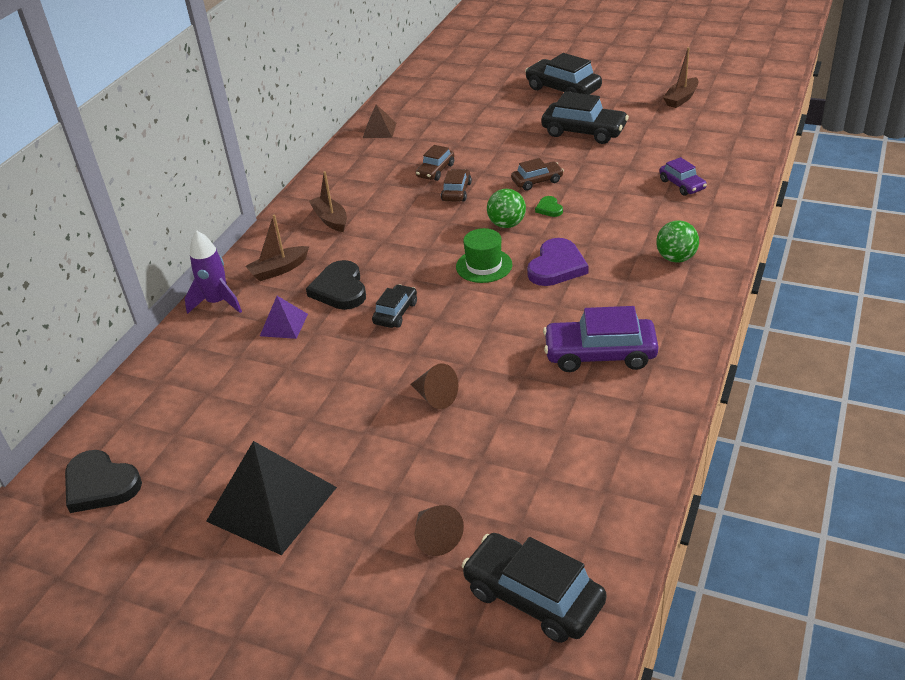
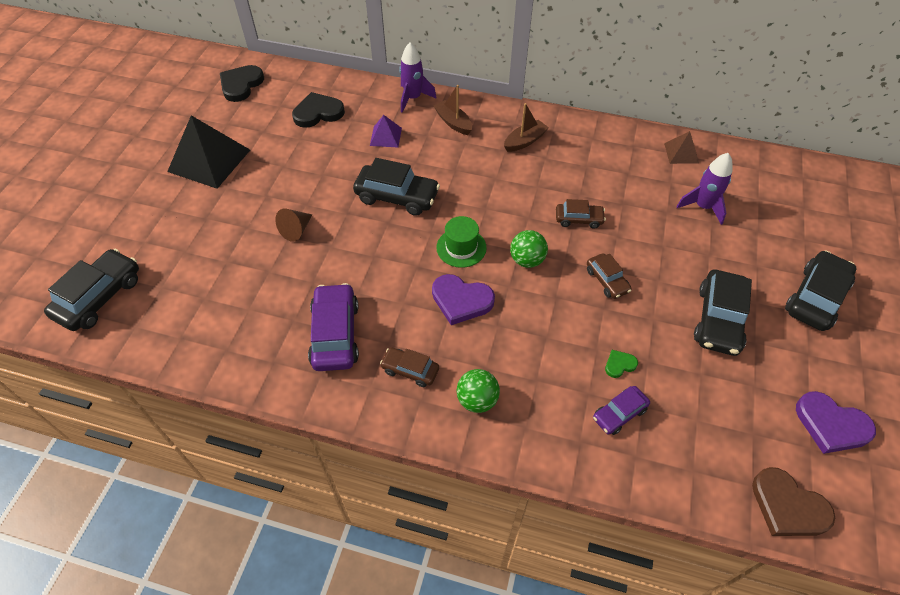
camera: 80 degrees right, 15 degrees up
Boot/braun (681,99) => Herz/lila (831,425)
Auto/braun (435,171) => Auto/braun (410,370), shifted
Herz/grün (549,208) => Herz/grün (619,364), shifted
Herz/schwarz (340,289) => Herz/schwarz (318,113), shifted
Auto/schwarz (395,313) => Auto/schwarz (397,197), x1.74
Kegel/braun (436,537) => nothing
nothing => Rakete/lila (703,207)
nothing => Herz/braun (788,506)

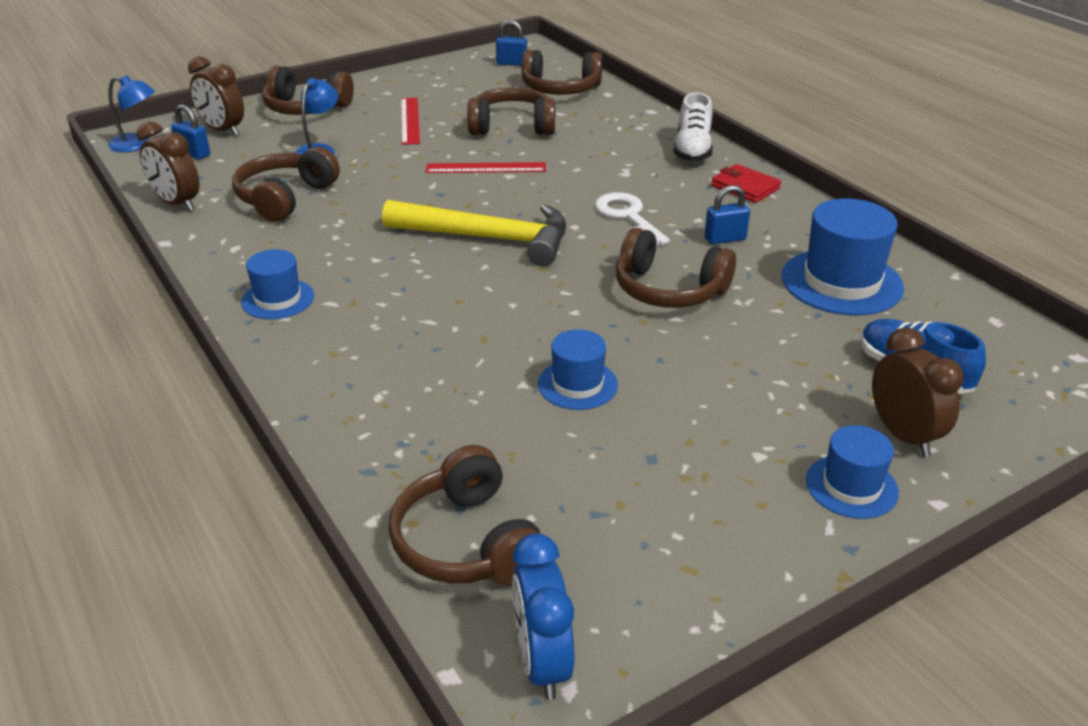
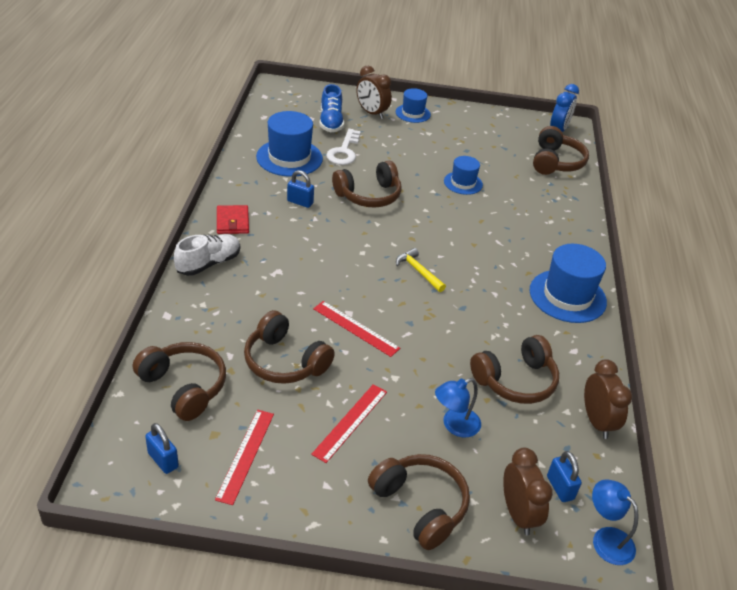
camera: 145 degrees left, 5 degrees up
Schlüssel/weiß (628,217) => Schlüssel/weiß (344,151), shifted
Hammer/gelb (489,238) => Hammer/gelb (418,271), x0.49
Kopfhörer/braun (668,289) => Kopfhörer/braun (369,195), 90 degrees clockwise
Hut/blau (278,299) => Hut/blau (567,296), x1.70
Wecker/braun (903,435) => Wecker/braun (371,113), 60 degrees counterclockwise
nothing => Lineal/rot (245,455)

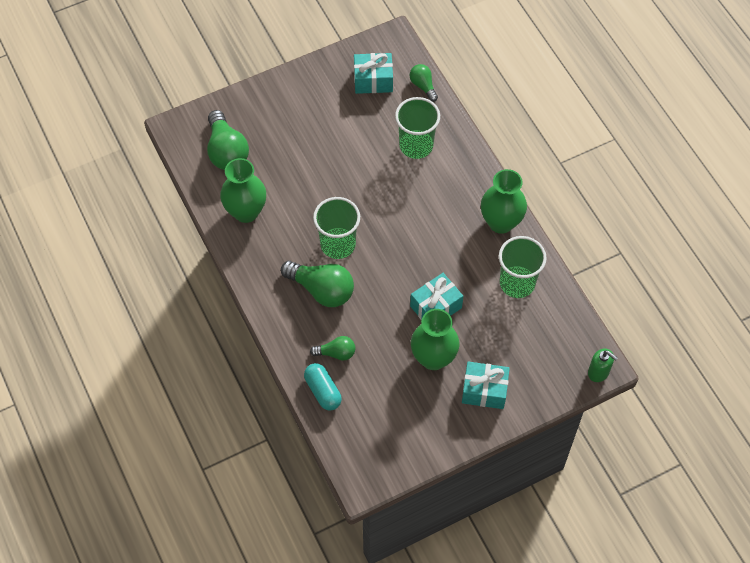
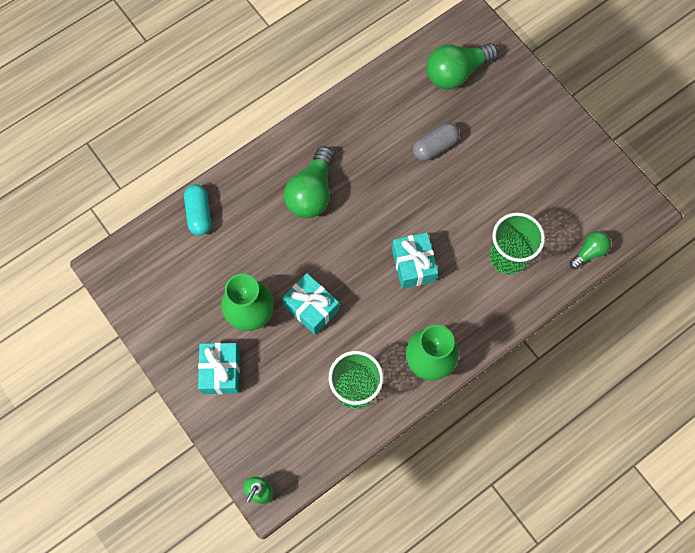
camera: 80 degrees right, 10 degrees up
Geschenk/türkis (373,80) => Geschenk/türkis (413,265), shifted
Vase/grün (246,212) => nothing
Becher/grün (338,244) => nothing
Glühbirne/grün (336,353) => nothing
Kapsel/türkis (323,391) => Kapsel/türkis (199,214), 60 degrees counterclockwise
nothing => Kapsel/grau (435,147)

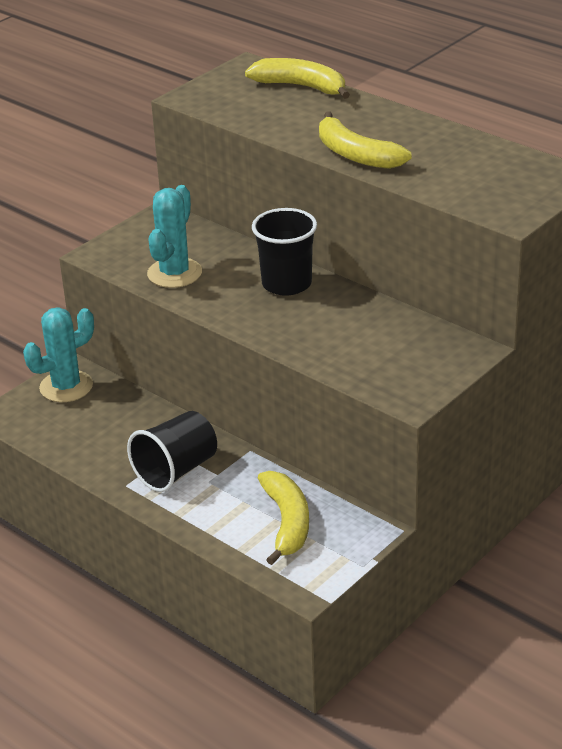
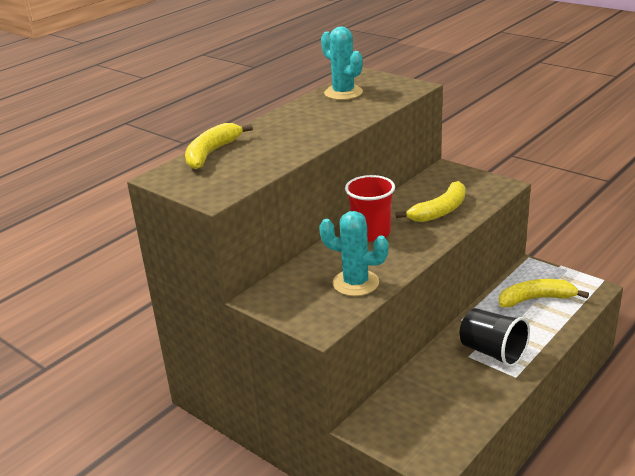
camera: 90 degrees left, 5 degrees down
Banane/gelb (355,154) => Banane/gelb (439,211), shifted
Becher/schwarz (286,284) => Becher/rot (371,233)
Kaktus/türkis (66,387) => Kaktus/türkis (343,93), shifted

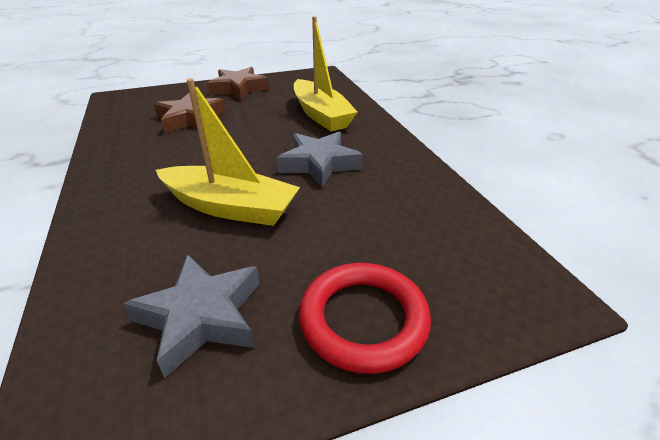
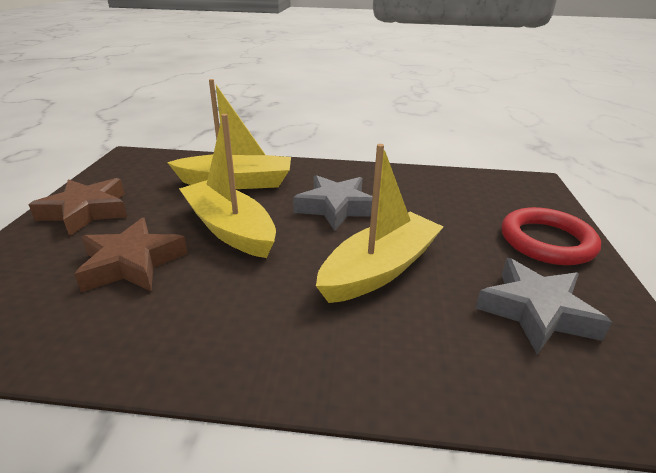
camera: 65 degrees left, 5 degrees down
nothing => Boot/gelb (230,229)

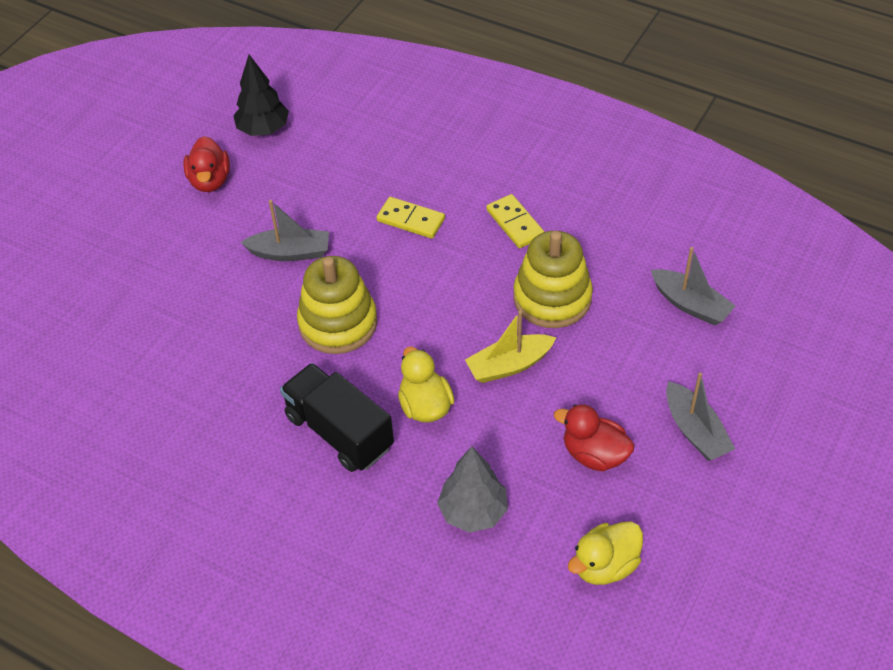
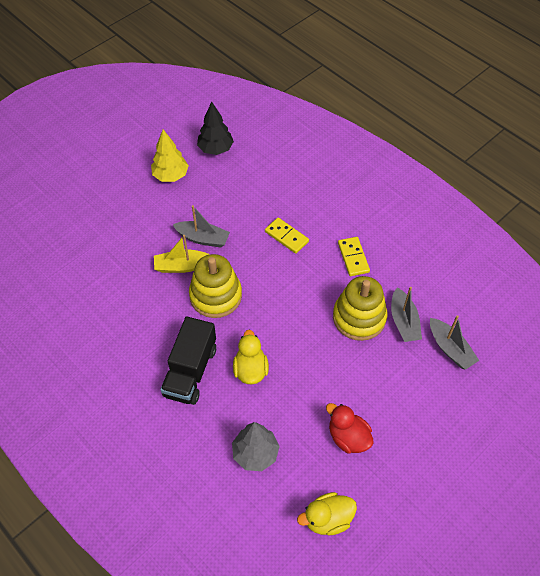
camera: 15 degrees right, 5 degrees up
Ente/rot (210,180) => Baum/gelb (171,175)
Boot/gelb (509,365) => Boot/gelb (182,266), shifted
Lastwagen/schwarz (339,432) => Lastwagen/schwarz (190,371), 135 degrees counterclockwise
Boot/grau (695,431) => Boot/grau (403,321), shifted

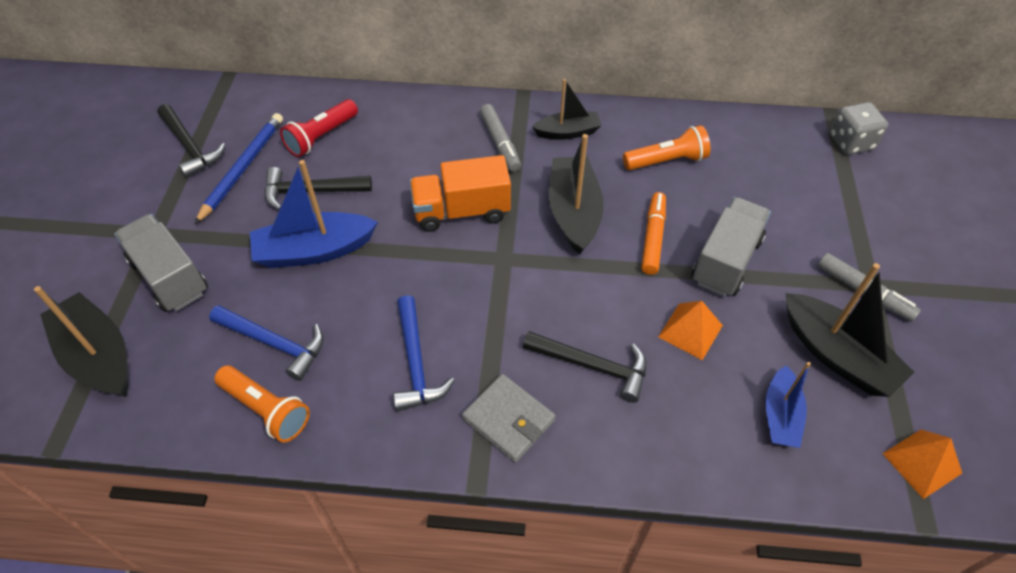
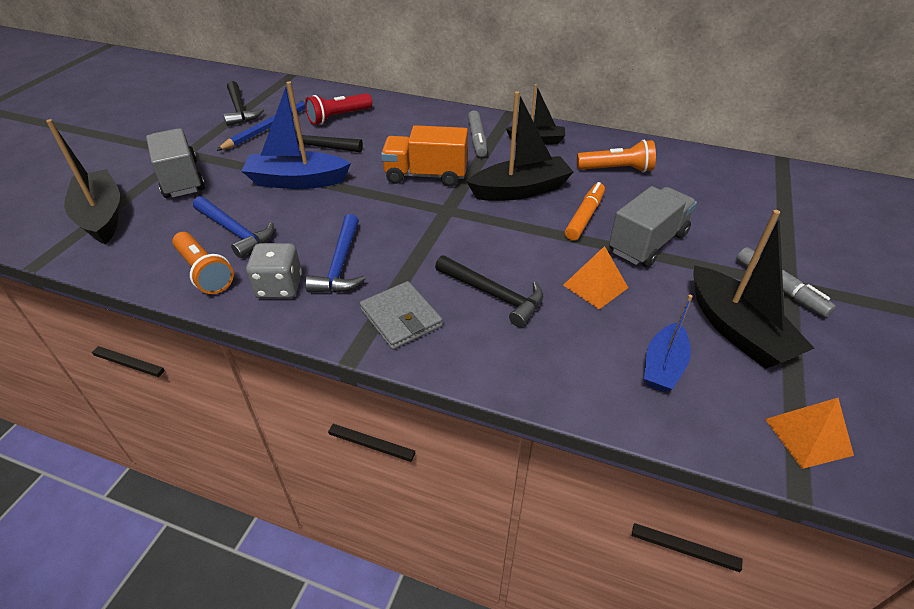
camera: 15 degrees right, 10 degrees down
Spielwürfel/grau (851,142) => Spielwürfel/grau (279,287), shifted
Boot/schwarz (574,212) => Boot/schwarz (520,190), 60 degrees clockwise

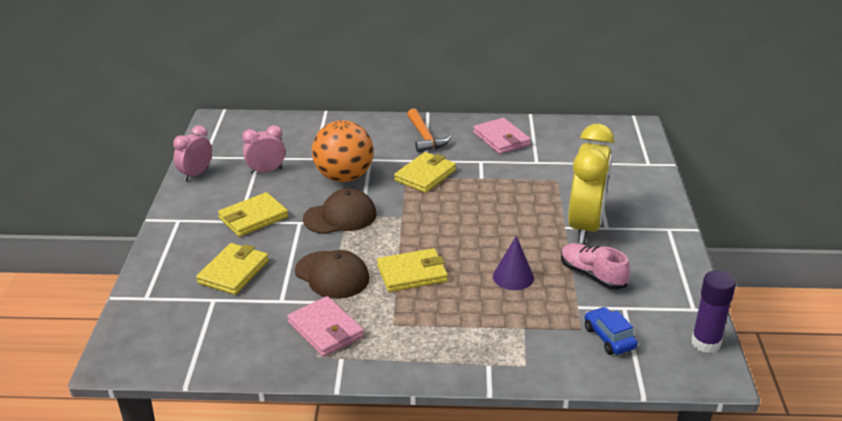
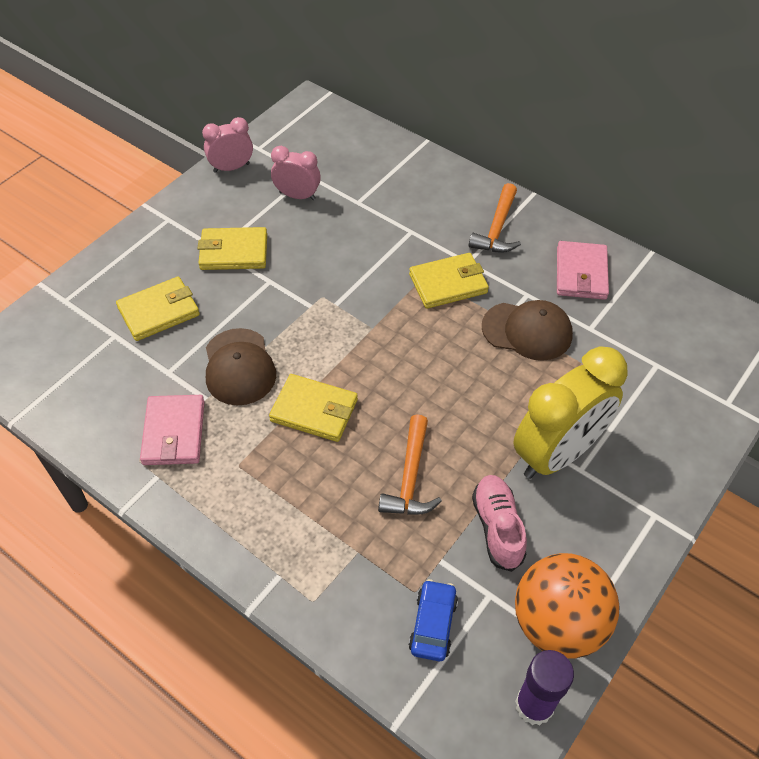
camera: 35 degrees right, 20 degrees up
Ball/orange (344,177) => Ball/orange (557,623), shifted
Kappe/braun (340,216) => Kappe/braun (527,331), shifted
Kegel/lila (513,277) => Hammer/orange (410,477)

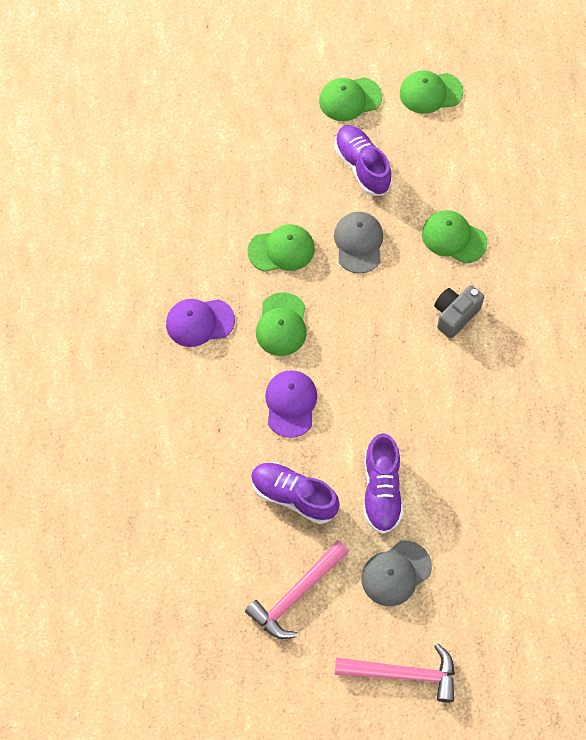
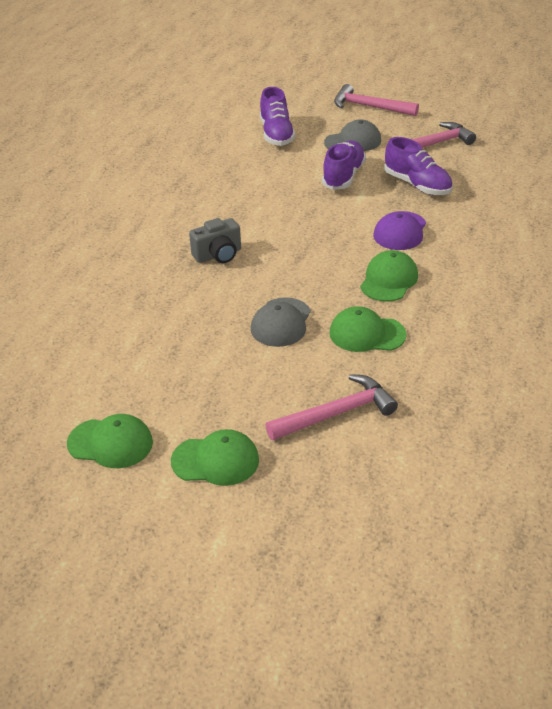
camera: 160 degrees left, 25 degrees down
Schuh/lila (362,167) => Schuh/lila (276,134), shifted
Kappe/grün (453,238) => nothing
Kappe/lila (199,322) => nothing
nothing => Hammer/rosa (336,413)

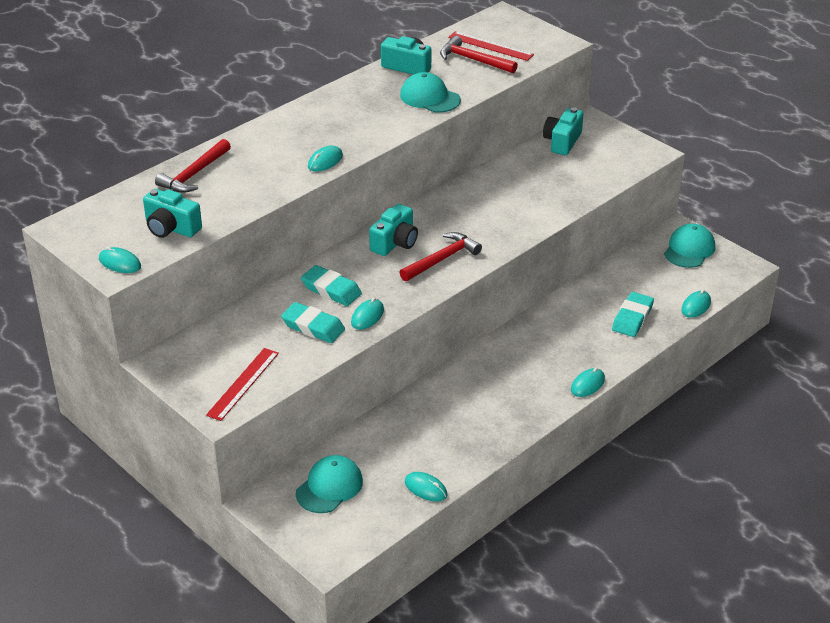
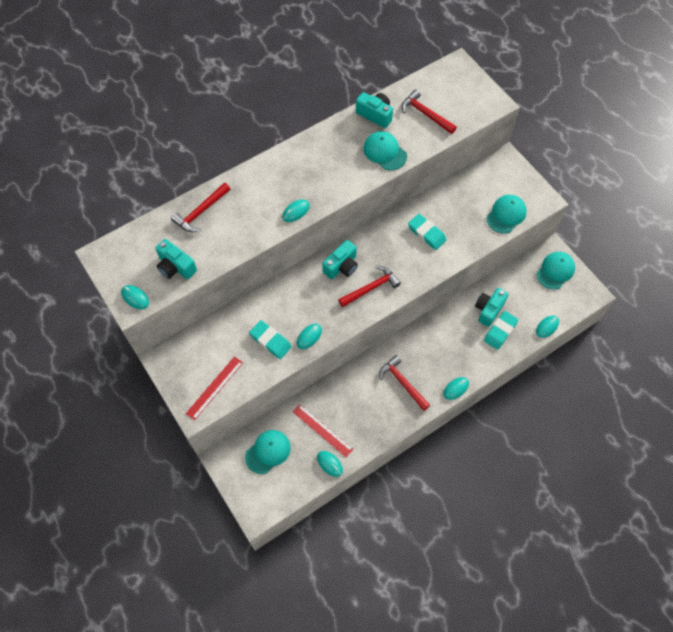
camera: 10 degrees right, 25 degrees up
Lineal/rot (490,46) => Lineal/rot (322,430), shifted
Kamera/türkis (562,142) => Kamera/türkis (488,310), shifted
Radiergummi/türkis (331,290) => Radiergummi/türkis (426,233), shifted
nothing => Kappe/türkis (506,215)
nothing => Hammer/rot (402,382)

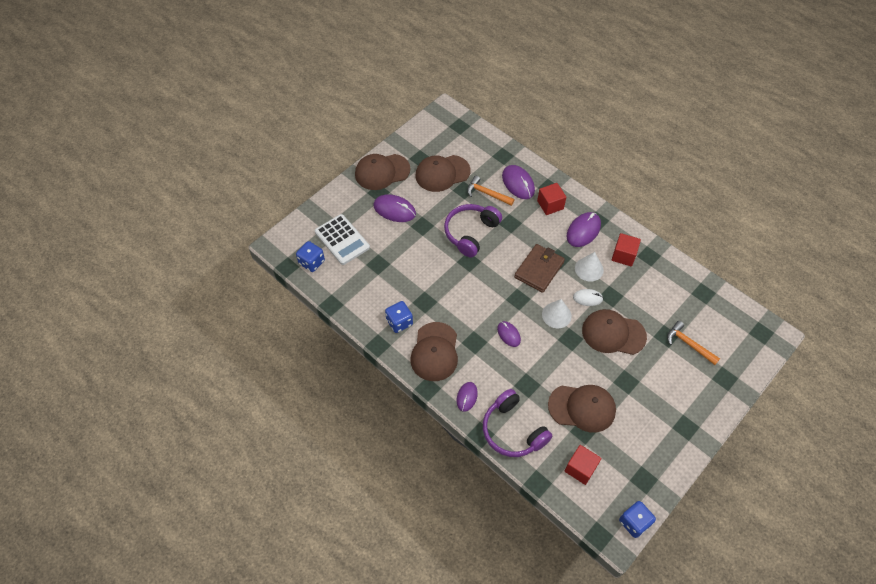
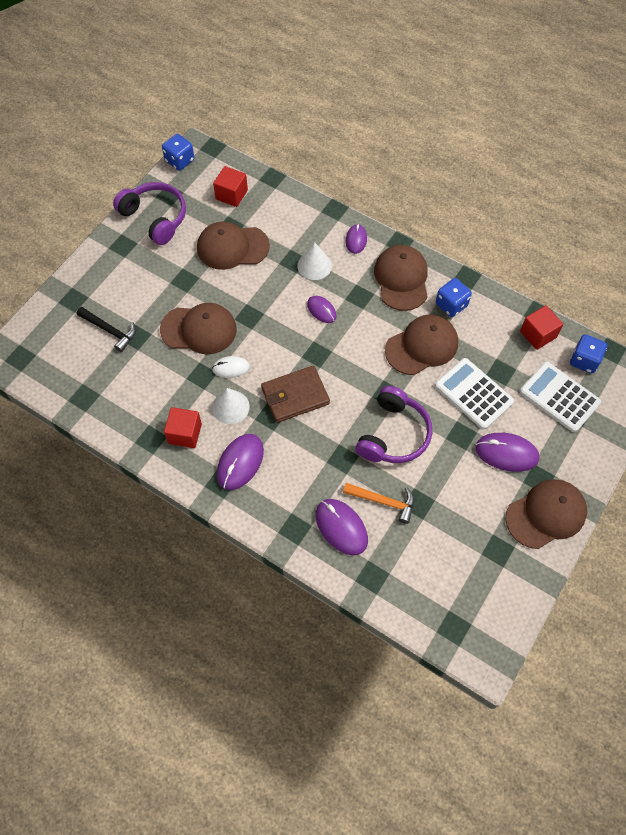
camera: 170 degrees right, 5 degrees up
Kappe/braun (442,173) => Kappe/braun (422,346), shifted
Kubus/rot (550,205) => Kubus/rot (538,334), shifted
Geldbörse/braun (539,269) => Geldbörse/braun (295,396), 45 degrees clockwise
Kegel/weiß (556,315) => Kegel/weiß (314,265), shifted
Hammer/orange (688,344) => Hammer/schwarz (110,330)
Kopfhörer/lila (512,430) => Kopfhörer/lila (155,218), shifted
nothing => Taschenrechner/weiß (473,394)

